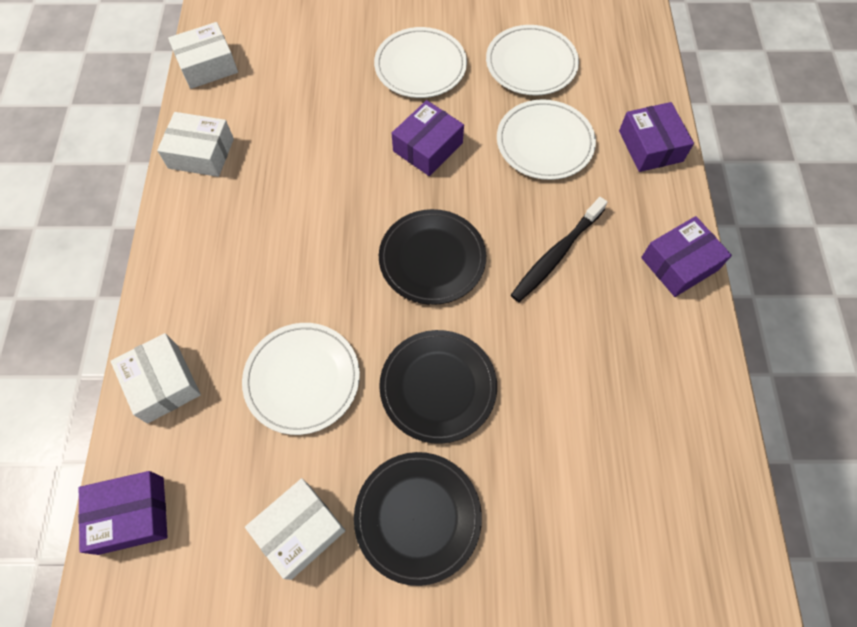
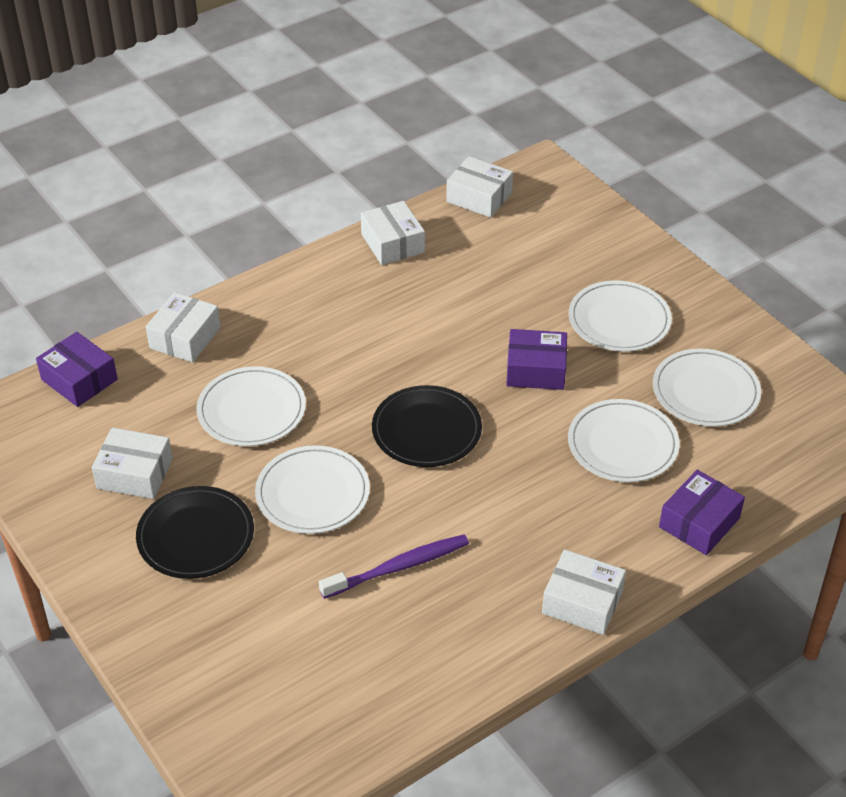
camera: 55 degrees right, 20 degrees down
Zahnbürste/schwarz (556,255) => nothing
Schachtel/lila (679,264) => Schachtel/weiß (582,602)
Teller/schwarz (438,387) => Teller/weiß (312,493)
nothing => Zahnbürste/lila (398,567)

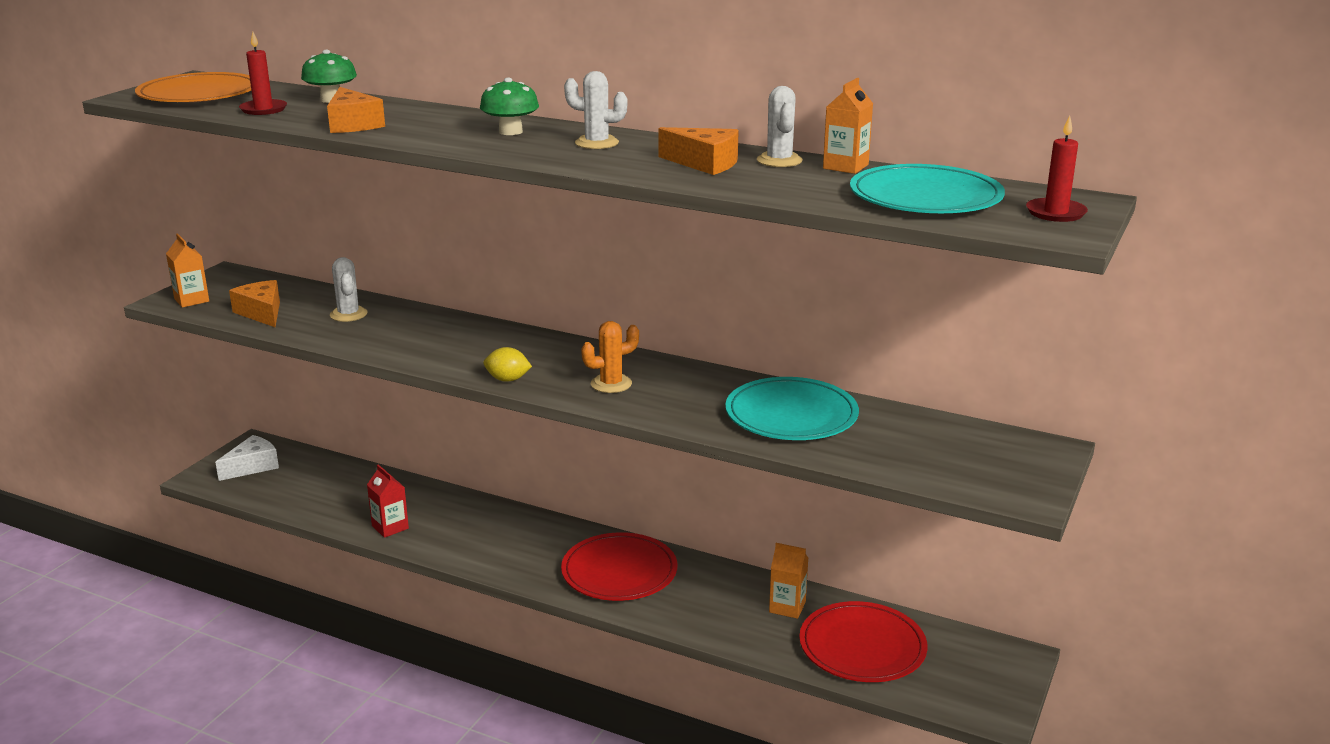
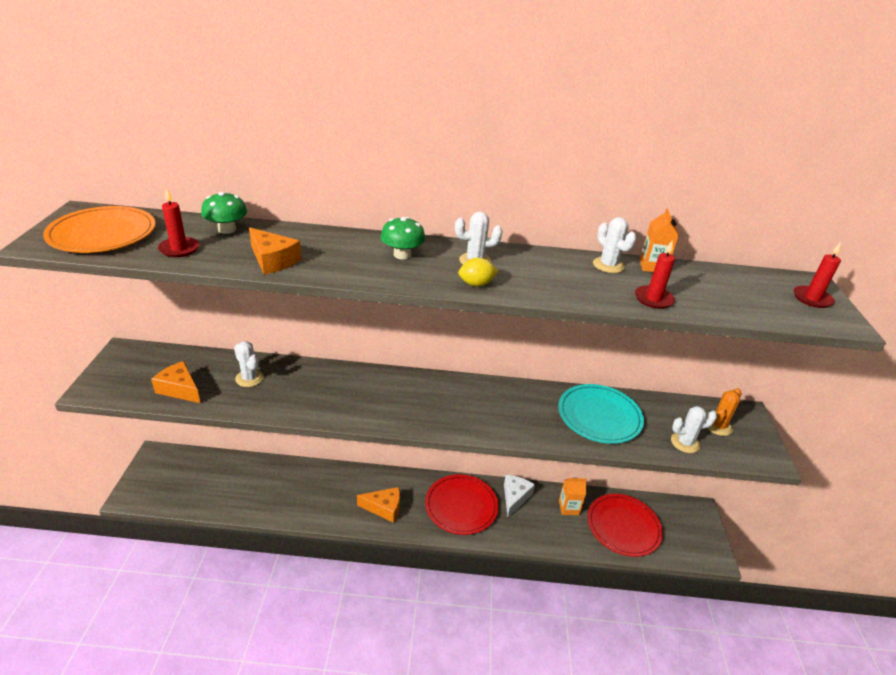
camera: 25 degrees left, 10 degrees up
Käse/orange (705,163) => Käse/orange (384,508), shifted
Teller/türkis (925,197) => nothing
Getränkekarton/orange (191,300) => nothing
Kaktus/orange (611,384) => Kaktus/orange (718,426), shifted
Zitrone/gelb (507,379) => Zitrone/gelb (476,284), shifted
Käse/weiß (252,466) => Käse/weiß (515,497), shifted
Getränkekarton/rot (390,527) => nothing
nothing => Kerze/rot (653,299)
nothing => Kaktus/weiß (685,443)

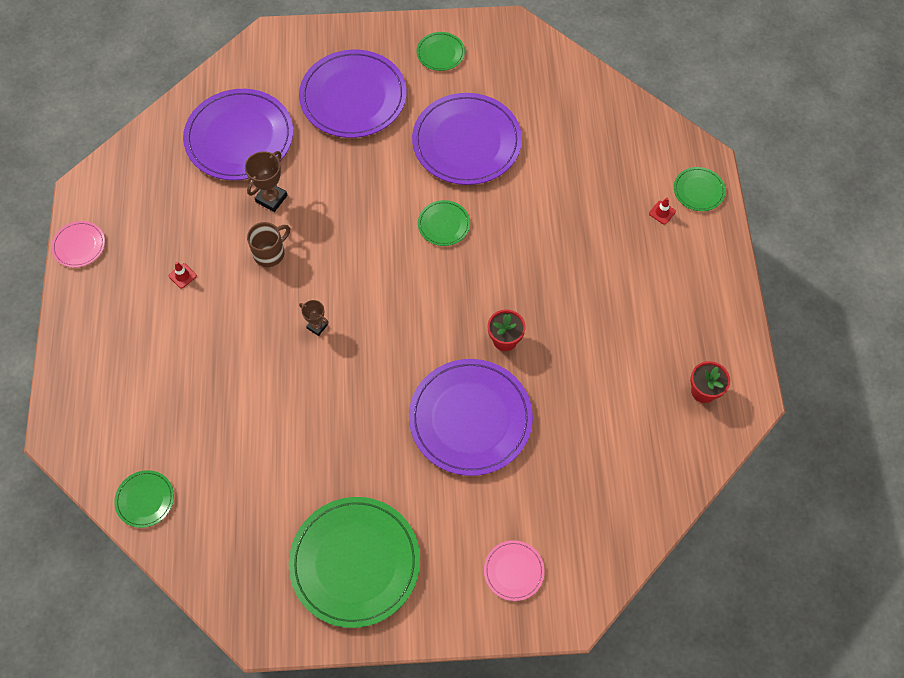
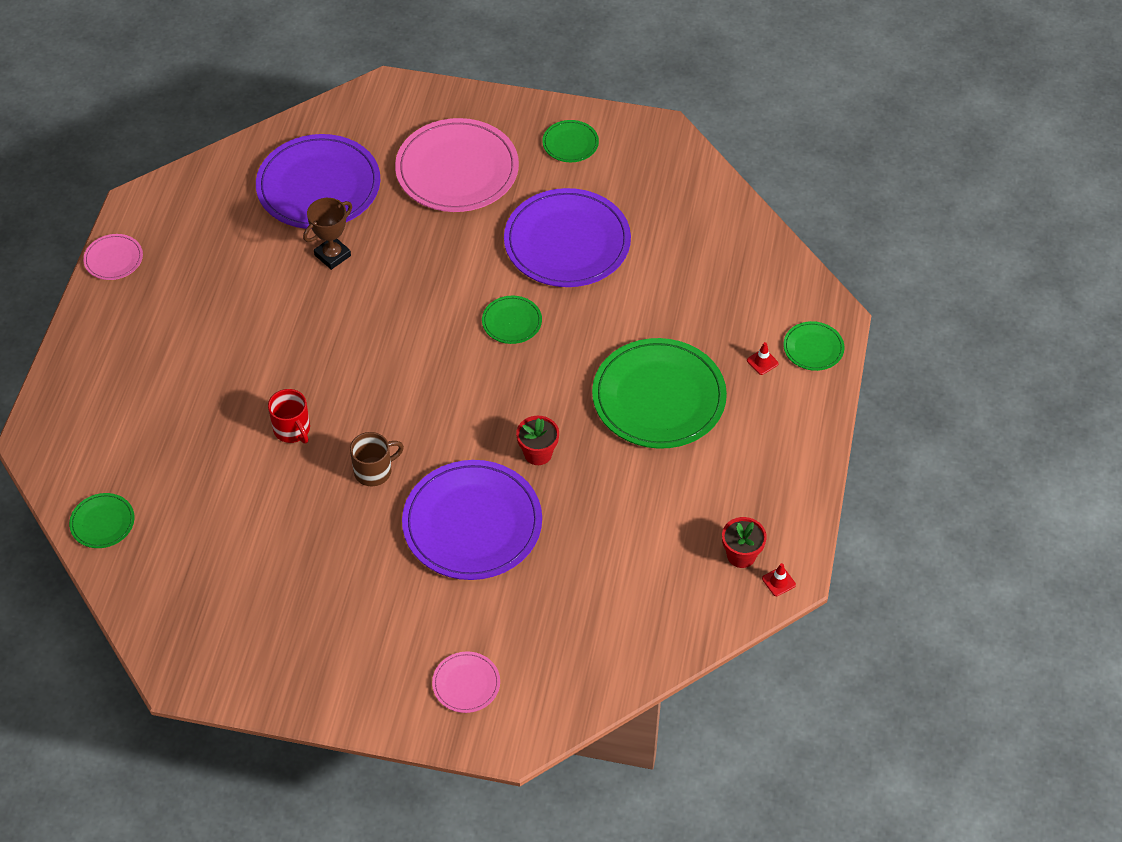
camera: 15 degrees right, 10 degrees down
Teller/lila (353,97) => Teller/rosa (457,169)
Tasse/braun (270,253) => Tasse/braun (374,471), shifted
Leitkegel/rot (182,276) => Leitkegel/rot (778,581), shifted
Pokal/braun (317,326) => nothing
Teller/grün (355,562) => Teller/grün (659,397), shifted
nothing => Tasse/rot (292,430)

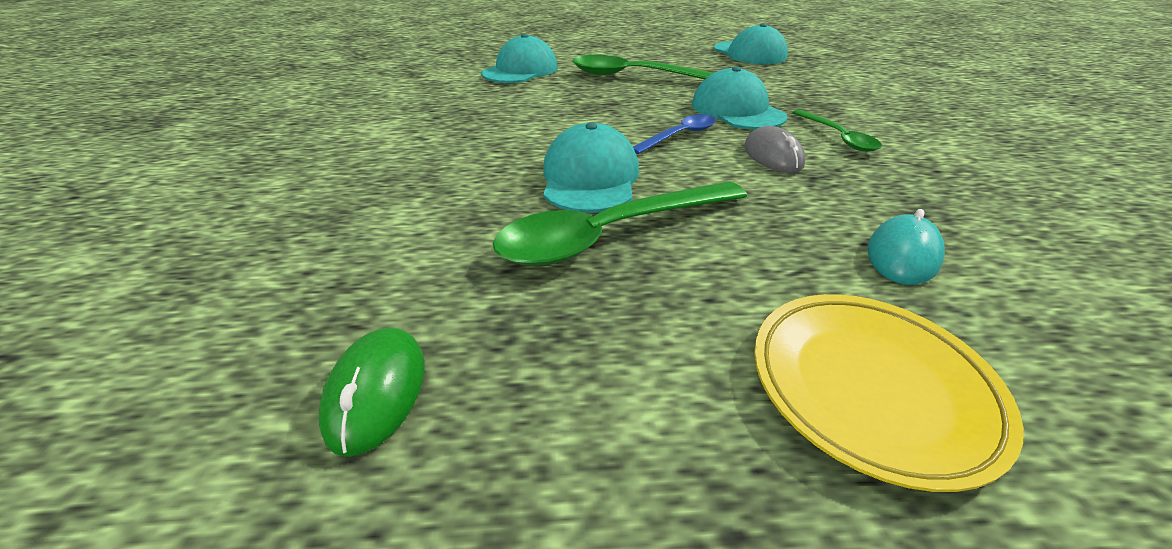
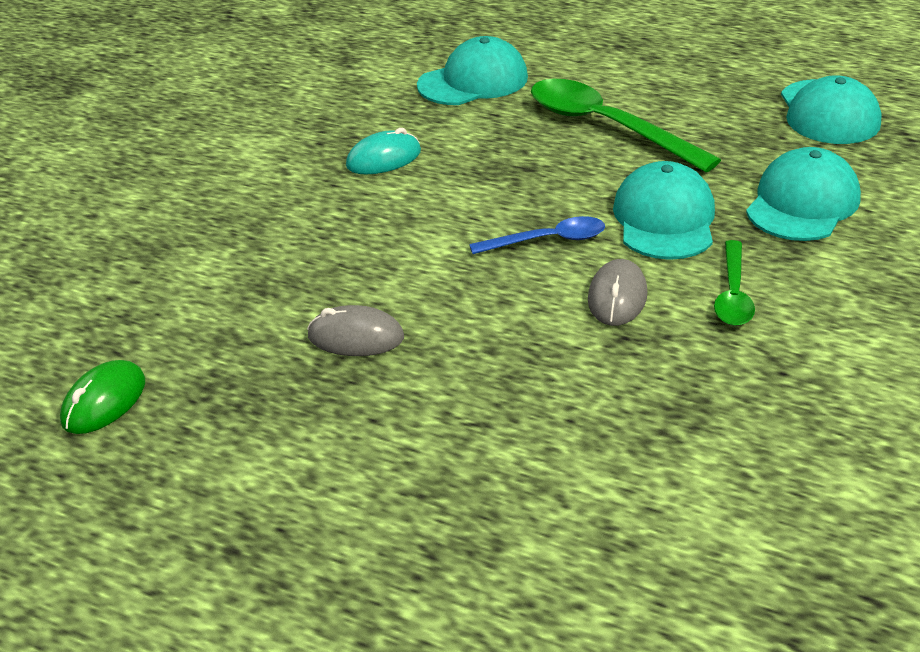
camera: 30 degrees right, 0 degrees up
Kappe/türkis (590,178) => Kappe/türkis (802,203), shifted
Löffel/grün (611,234) => Computermaus/grau (355,337)
Computermaus/türkis (902,255) => Computermaus/türkis (383,159), shifted
Teller/gelb (870,387) => nothing

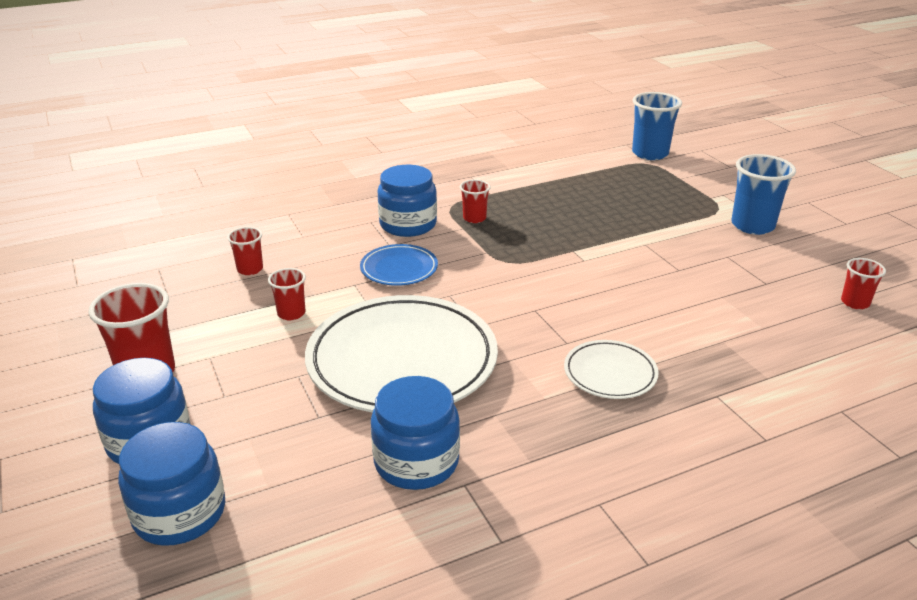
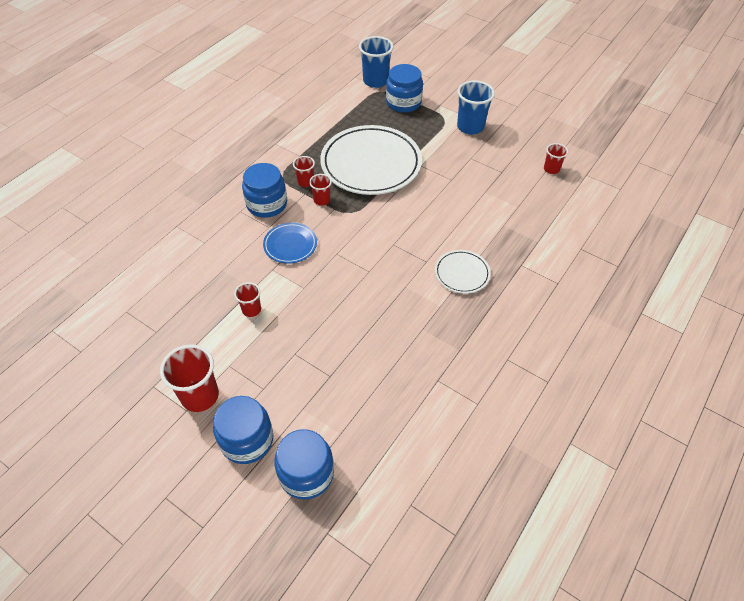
camera: 30 degrees left, 20 degrees up
Becher/rot (250,269) => Becher/rot (322,200), shifted
Teller/weiß (402,360) => Teller/weiß (371,164), shifted
Einmachglas/blau (416,461) => Einmachglas/blau (403,102), shifted

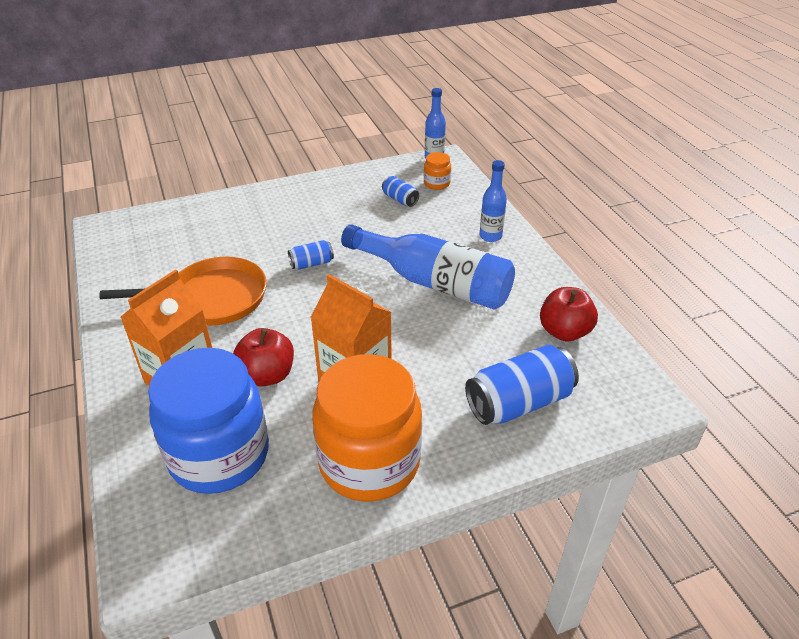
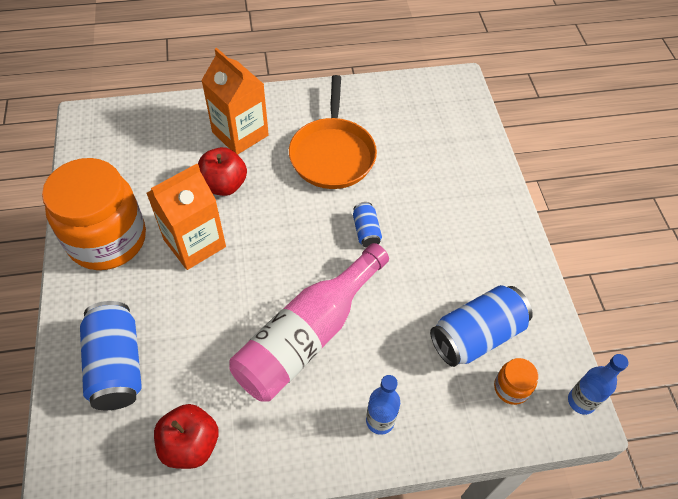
camera: 100 degrees right, 15 degrees up
Dose/blau (400,199) => Dose/blau (476,335), x1.97
Flasche/blau (434,282) => Flasche/rosa (307,335)
Einmachglas/blau (219,455) => nothing

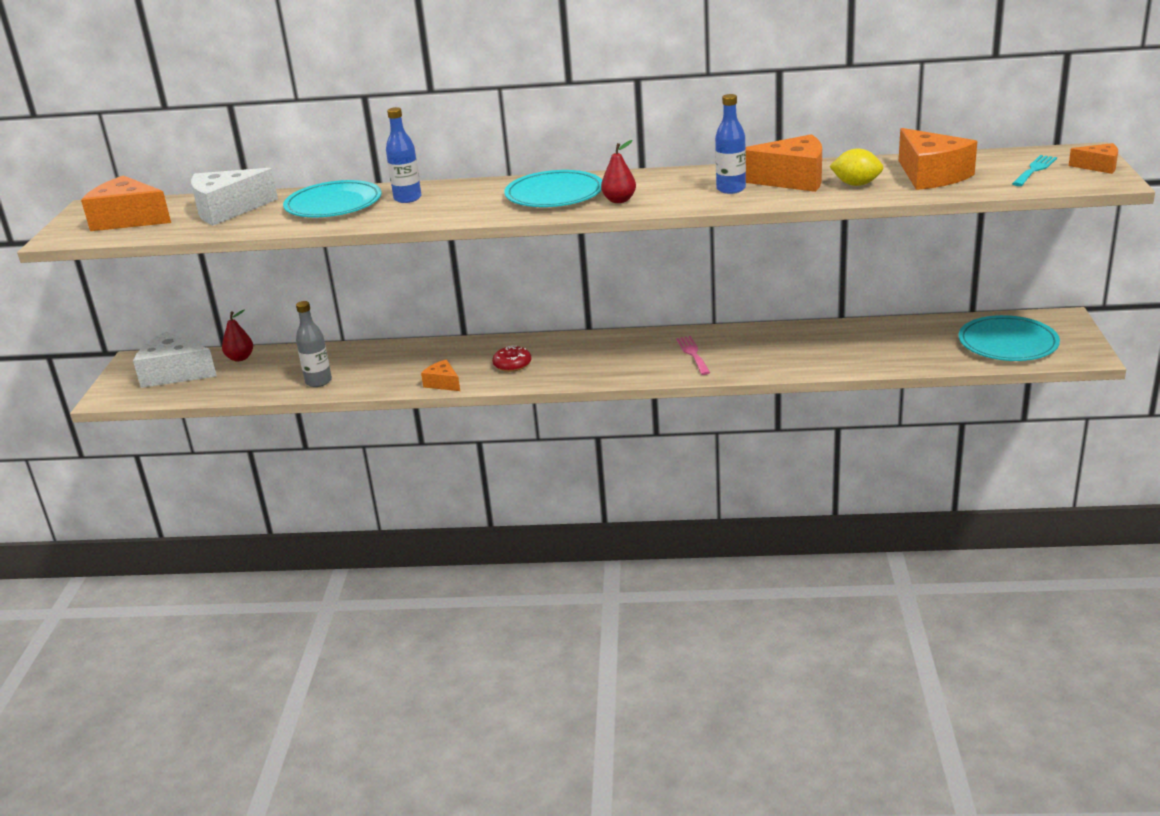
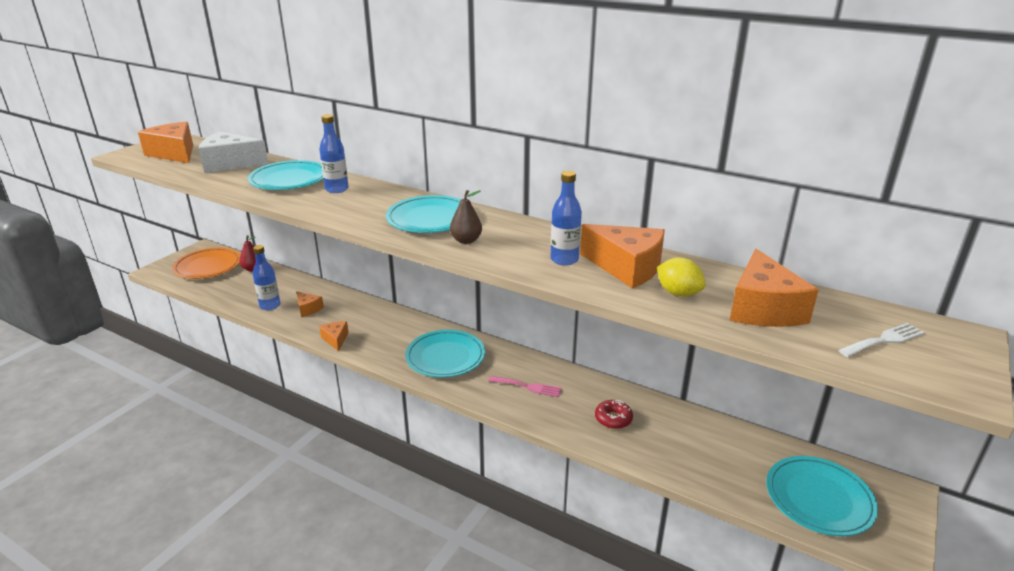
camera: 25 degrees right, 0 degrees up
Birne/rot (619,200) => Birne/braun (466,240)
Käse/orange (1098,166) => Käse/orange (308,309), shifted
Gabel/türkis (1034,170) => Gabel/weiß (884,340)
Flasche/grau (318,381) => Flasche/blau (270,306)
Käse/weiß (174,373) => Teller/orange (208,266)
Gabel/rosa (693,354) => Gabel/rosa (528,387), 90 degrees clockwise
Donut/rot (512,364) => Donut/rot (613,419), shifted
nothing => Teller/türkis (445,357)

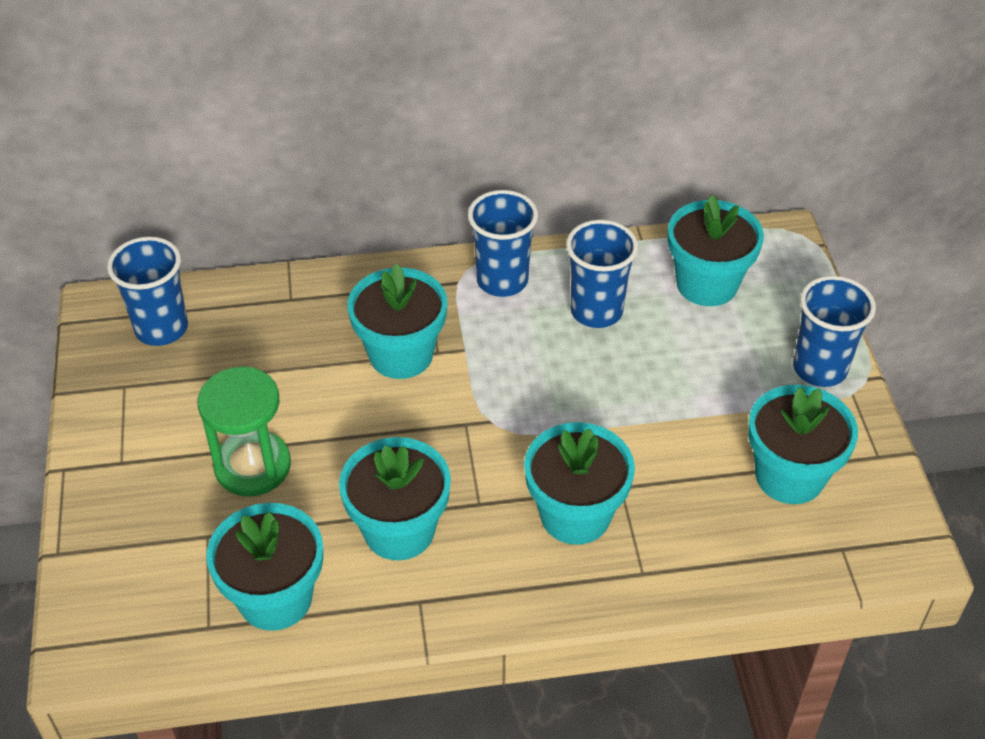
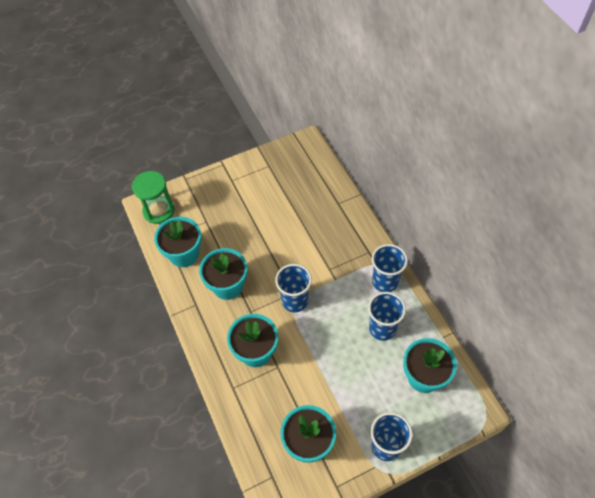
camera: 75 degrees right, 10 degrees up
Becher/blau (161,328) => Becher/blau (295,301), shifted
Blumentopf/türkis (401,354) => nothing
Sanduhr/grün (253,466) => Sanduhr/grün (159,211), shifted

